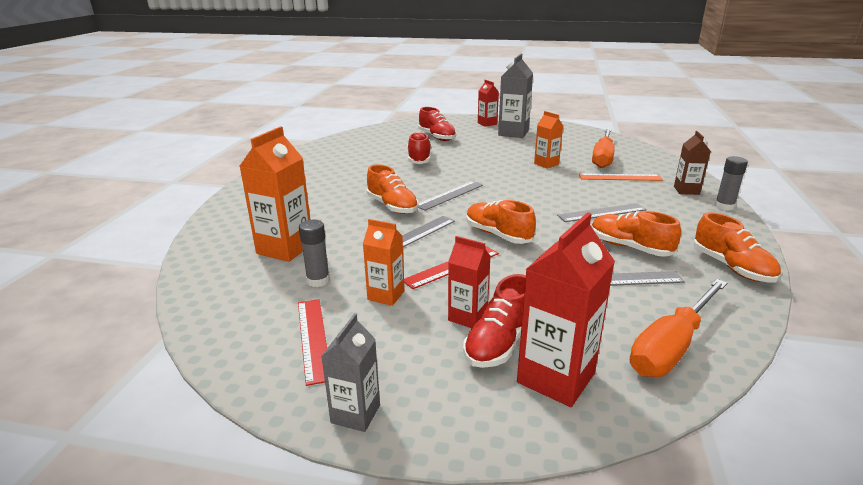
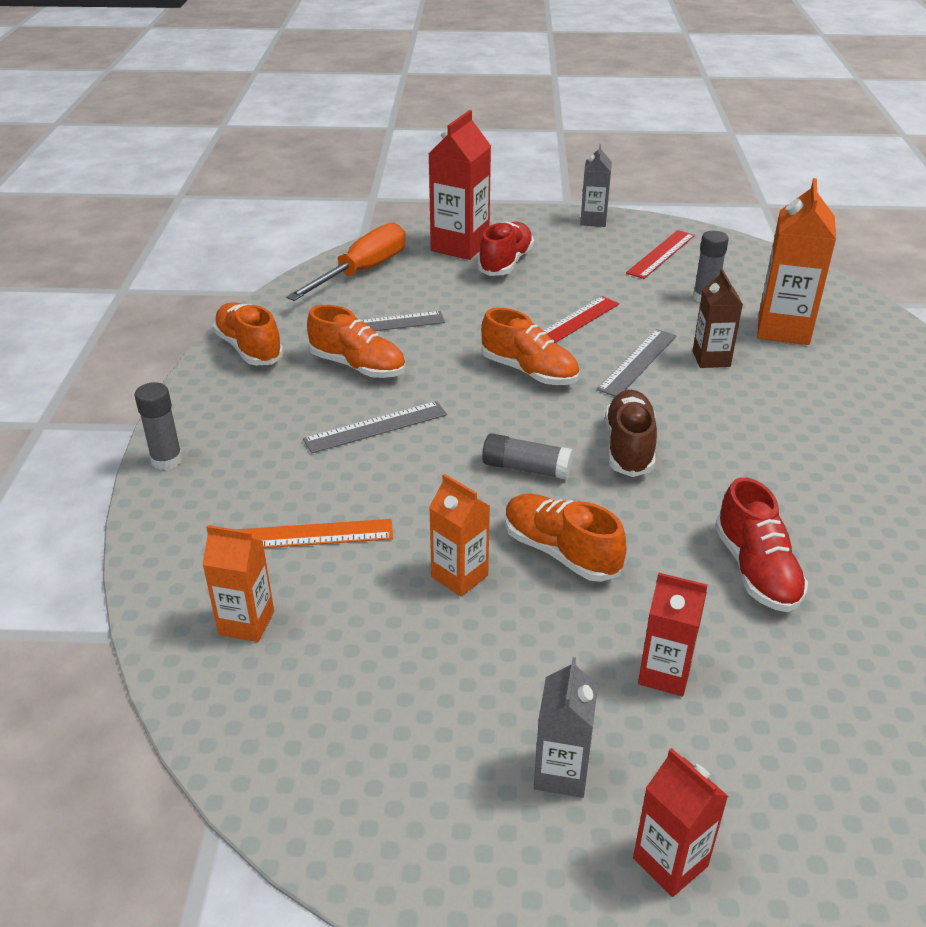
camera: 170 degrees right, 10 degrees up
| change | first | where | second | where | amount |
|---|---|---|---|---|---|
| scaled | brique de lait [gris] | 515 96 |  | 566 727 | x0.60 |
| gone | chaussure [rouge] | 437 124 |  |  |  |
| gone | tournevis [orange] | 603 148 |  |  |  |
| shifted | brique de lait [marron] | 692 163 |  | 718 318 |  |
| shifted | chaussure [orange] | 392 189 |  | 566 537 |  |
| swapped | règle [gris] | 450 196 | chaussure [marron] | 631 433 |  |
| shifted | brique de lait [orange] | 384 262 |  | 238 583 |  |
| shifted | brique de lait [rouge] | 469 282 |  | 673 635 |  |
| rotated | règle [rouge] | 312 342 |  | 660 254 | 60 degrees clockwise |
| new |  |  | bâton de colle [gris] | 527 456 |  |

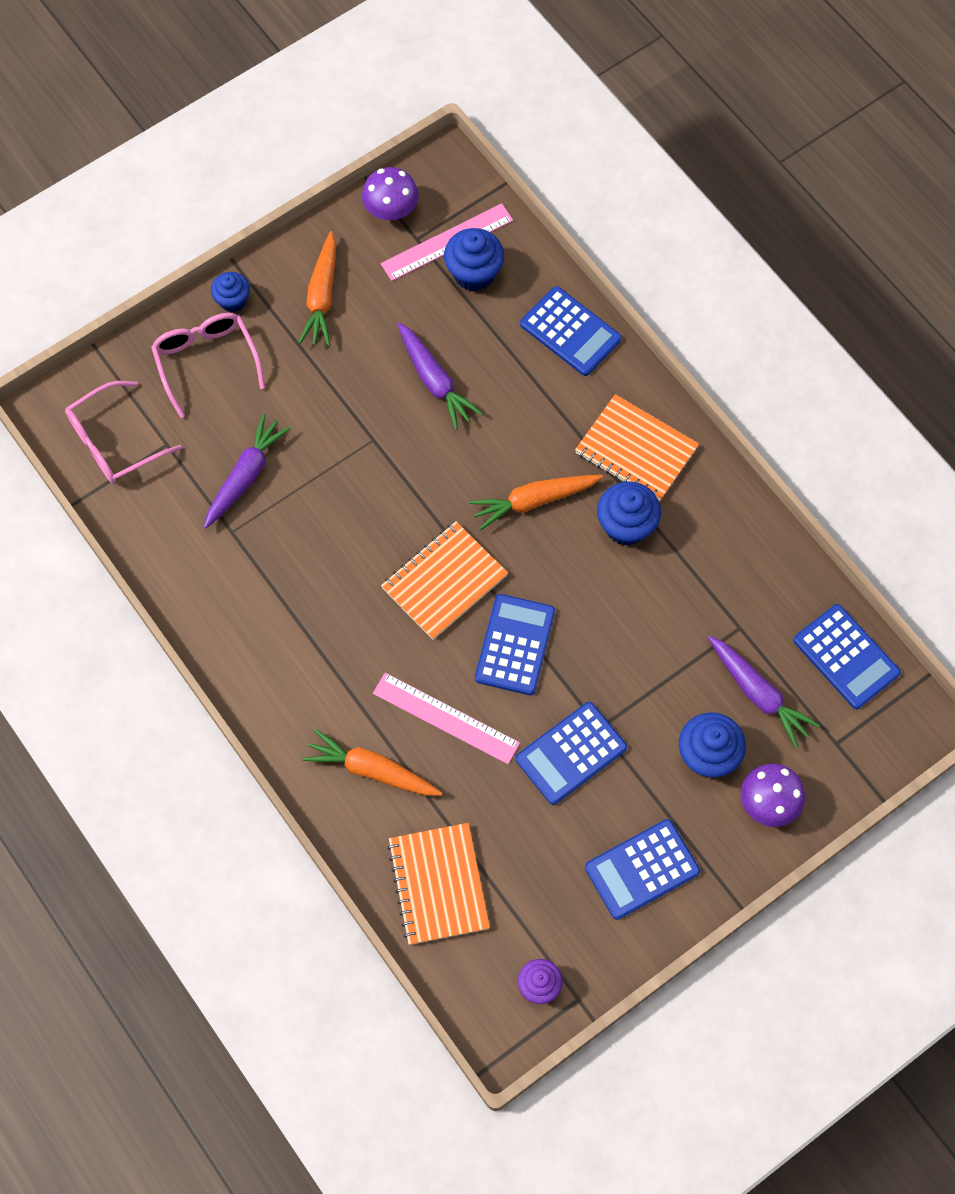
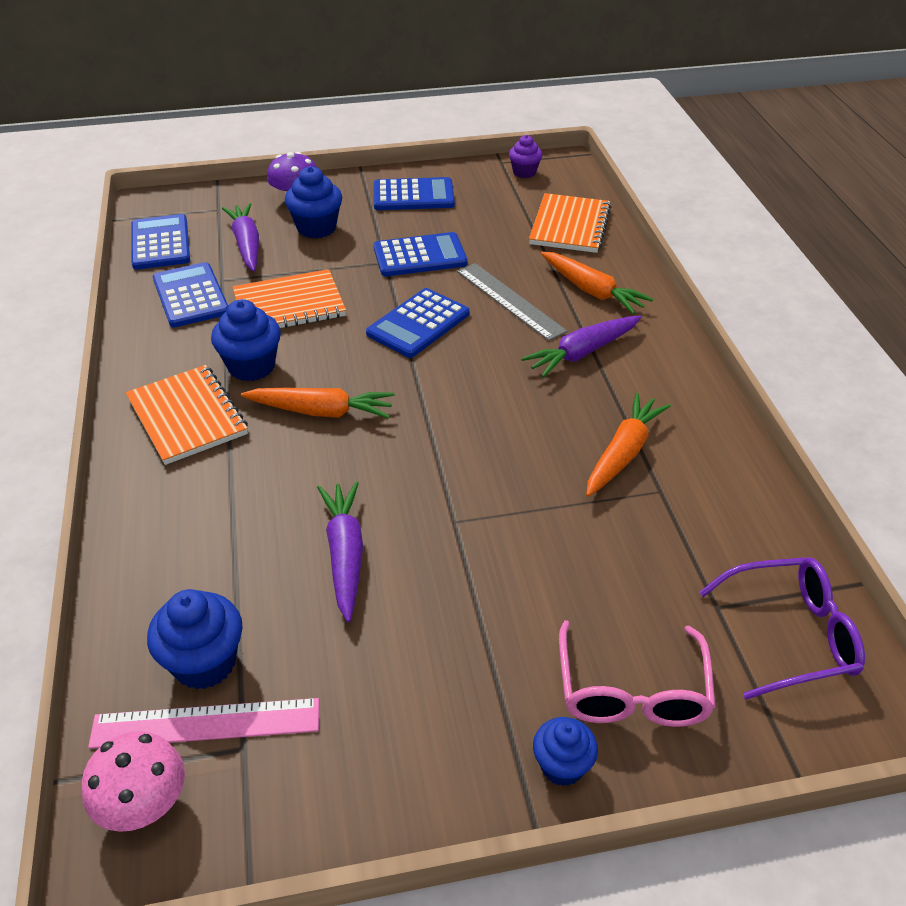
camera: 155 degrees left, 25 degrees down
| change | first | where | second | where | amount |
|---|---|---|---|---|---|
| gone | champignon [violet] | 390 193 |  |  |  |
| shifted | carotte [orange] | 317 288 |  | 628 445 |  |
| shifted | calculatrice [bleu] | 571 331 |  | 190 294 |  |
| repainted | lunettes [rose] | 123 432 | lunettes [violet] | 782 628 |  |
| shifted | carotte [violet] | 247 470 |  | 581 347 |  |
| shifted | carnet [orange] | 444 580 |  | 289 298 |  |
| repainted | règle [rose] | 446 718 | règle [gris] | 512 302 |  |
| new |  |  | champignon [rose] | 133 781 |  |

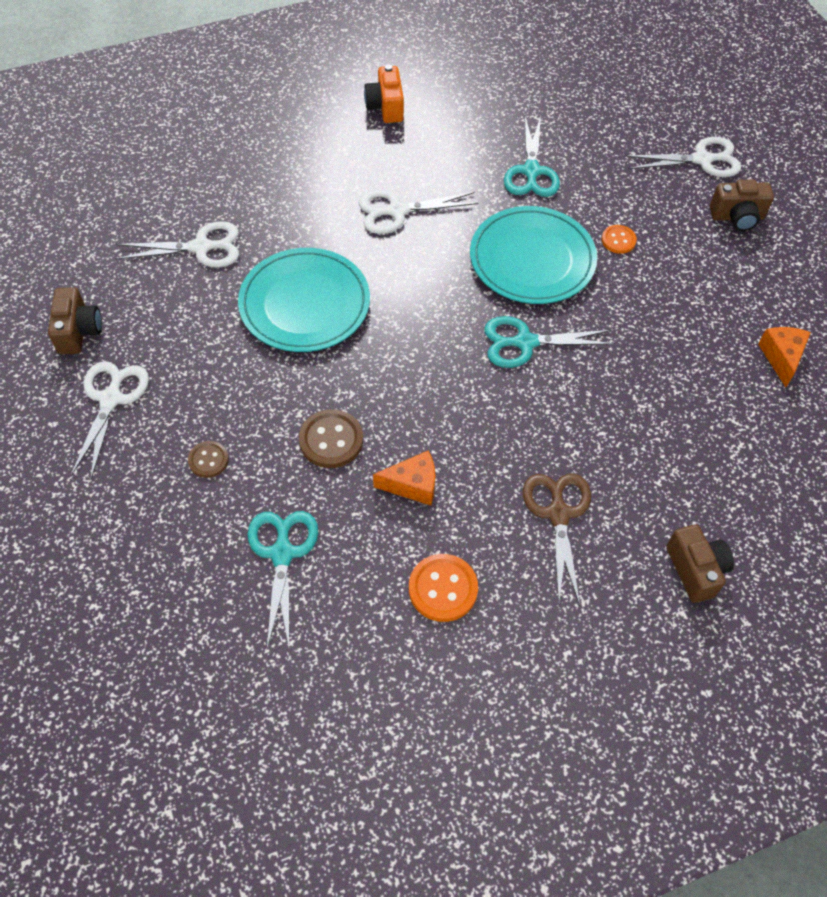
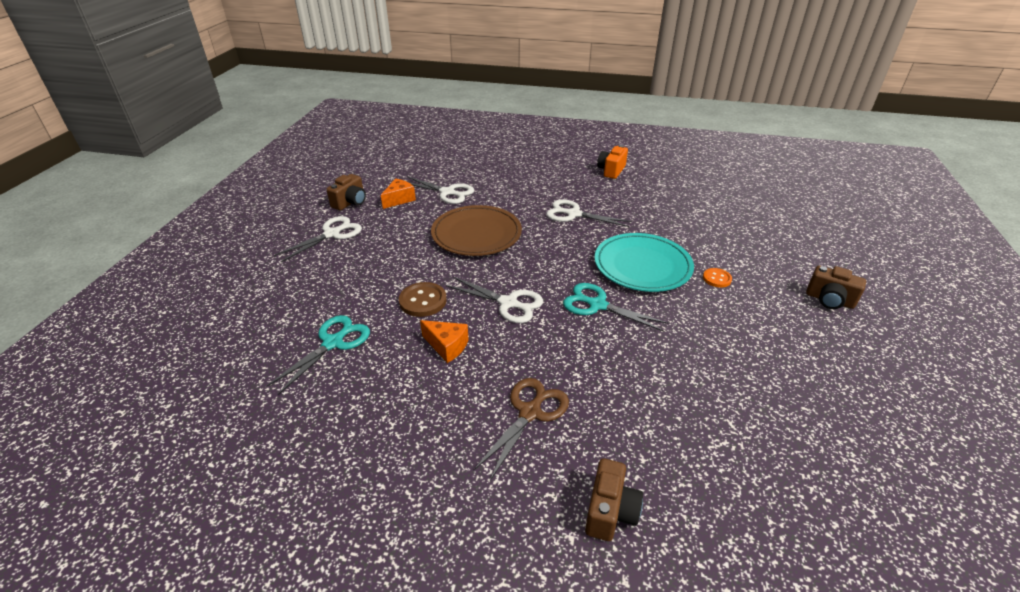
camera: 35 degrees right, 20 degrees down
| change | first | where | second | where | amount |
|---|---|---|---|---|---|
| gone | ciseaux [turquoise] | 532 156 |  |  |  |
| shifted | ciseaux [blanc] | 683 157 |  | 494 300 |  |
| repainted | assiette [turquoise] | 304 300 | assiette [marron] | 476 230 |  |
| shifted | fromage [orange] | 784 357 |  | 398 194 |  |
| gone | bouton [marron] | 208 459 |  |  |  |
| gone | bouton [orange] | 443 588 |  |  |  |

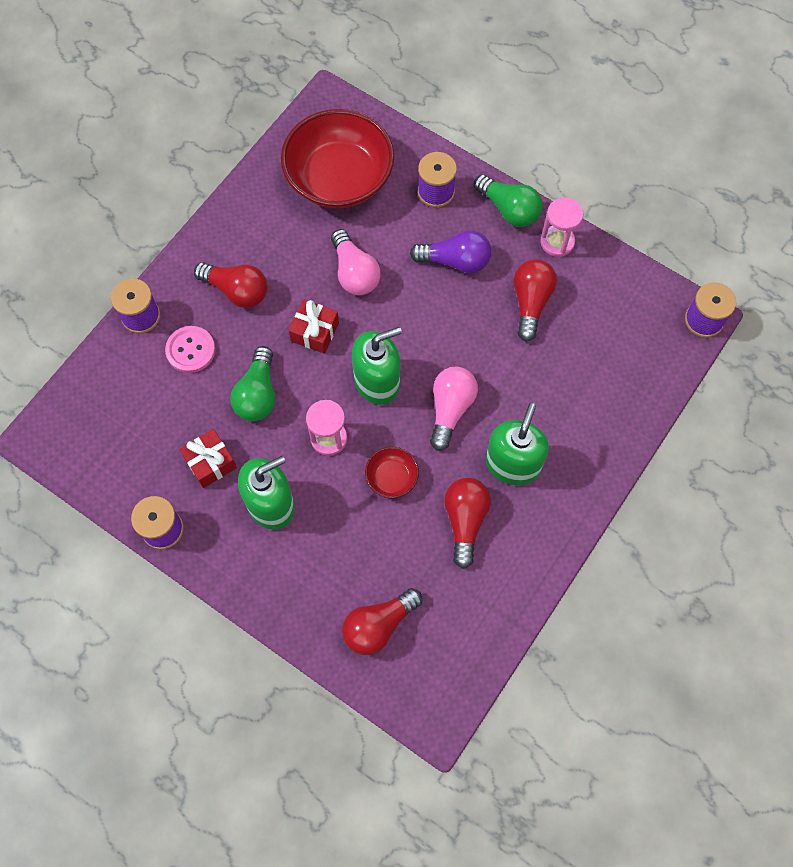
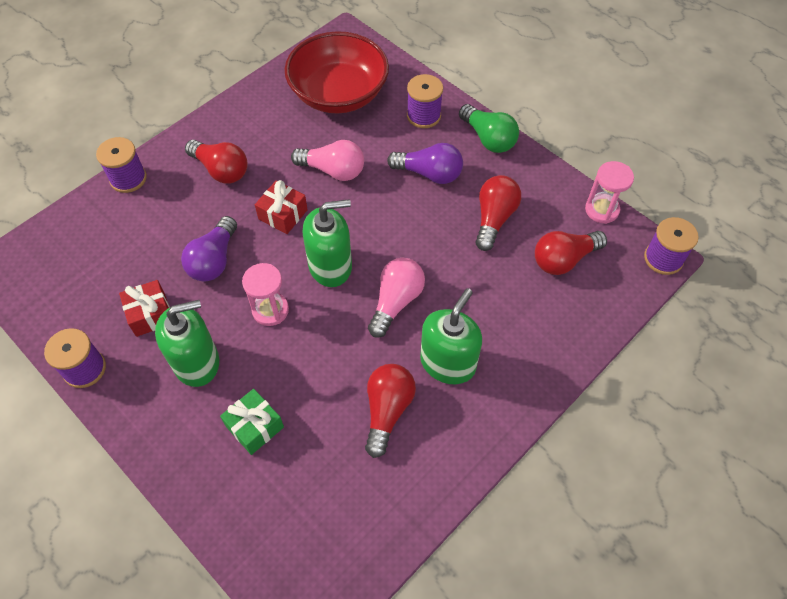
camera: 10 degrees right, 10 degrees down
| change | first | where | second | where | amount |
|---|---|---|---|---|---|
| shifted | sablier [rose] | 561 227 |  | 609 192 |  |
| rotated | ampoule [rose] | 356 262 |  | 327 160 | 60 degrees counterclockwise |
| gone | bouton [rose] | 190 349 |  |  |  |
| repainted | ampoule [vert] | 253 383 | ampoule [violet] | 209 249 |  |
| gone | bol [rouge] | 392 472 |  |  |  |
| shifted | ampoule [rouge] | 382 621 |  | 571 253 |  |
| new |  |  | cadeau [vert] | 252 422 |  |

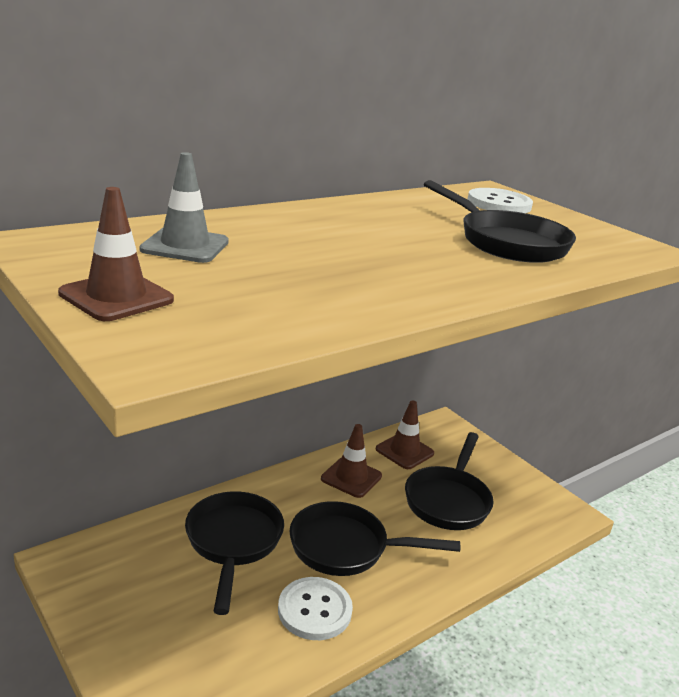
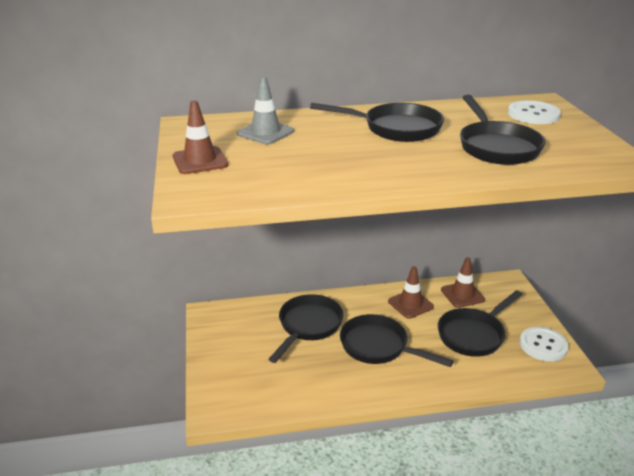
camera: 30 degrees right, 5 degrees up
| change | first | where | second | where | amount |
|---|---|---|---|---|---|
| shifted | bouton [blanc] | 315 608 |  | 544 344 |  |
| new |  |  | poêle [noir] | 377 122 |  |

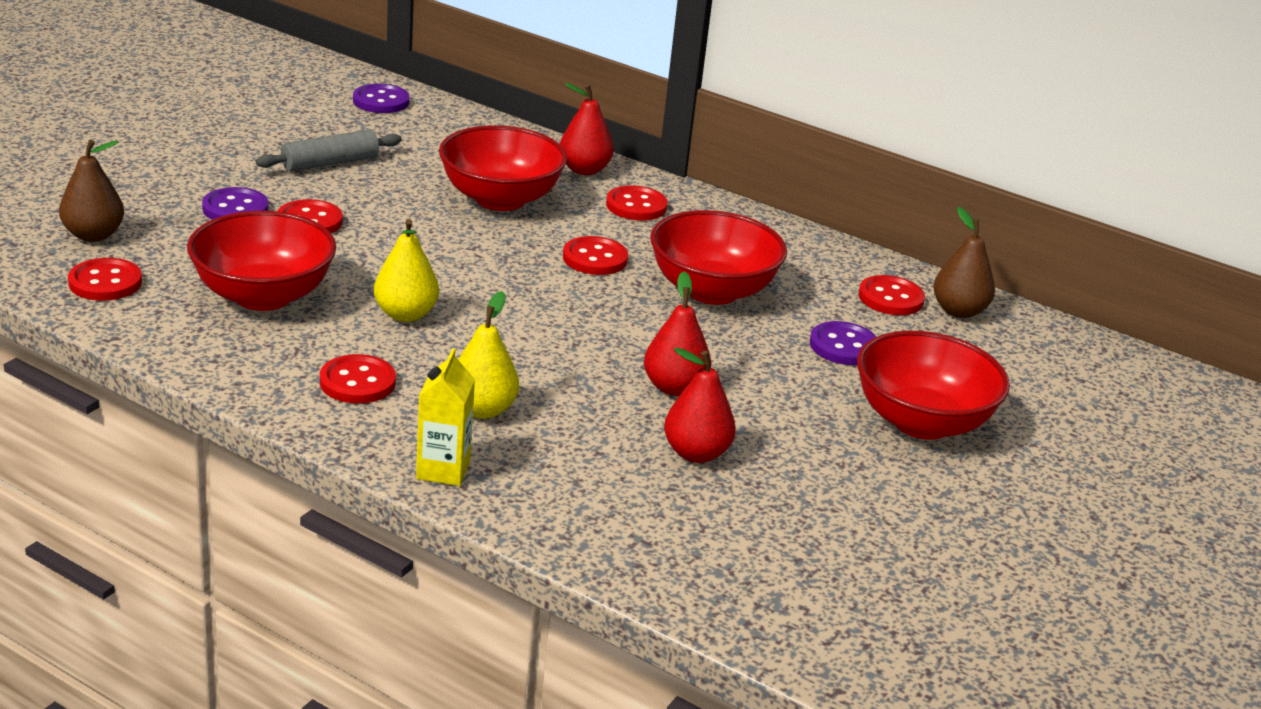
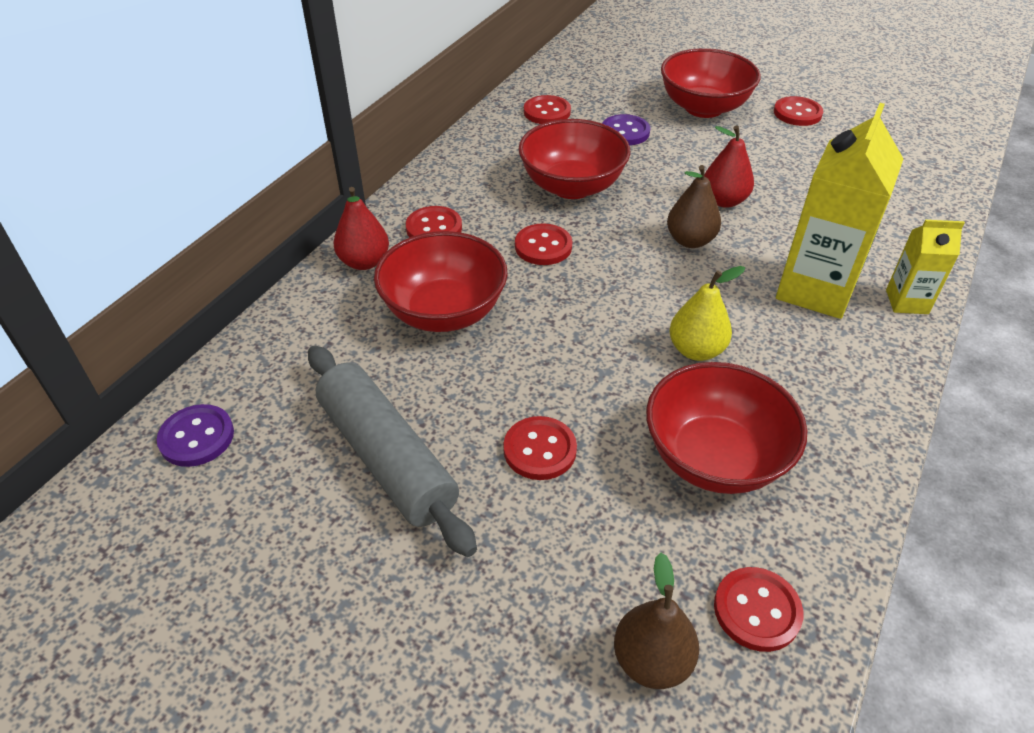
camera: 90 degrees left, 15 degrees up
| change | first | where | second | where | amount |
|---|---|---|---|---|---|
| scaled | rouleau à pâtisserie [gris] | 329 150 |  | 392 451 | x1.63 |
| gone | bouton [violet] | 235 203 |  |  |  |
| shifted | poire [marron] | 964 262 |  | 694 206 |  |
| swapped | poire [jaune] | 488 355 | brique de lait [jaune] | 839 211 |  |
| gone | poire [rouge] | 700 405 |  |  |  |
| shifted | bouton [rouge] | 358 378 |  | 798 111 |  |

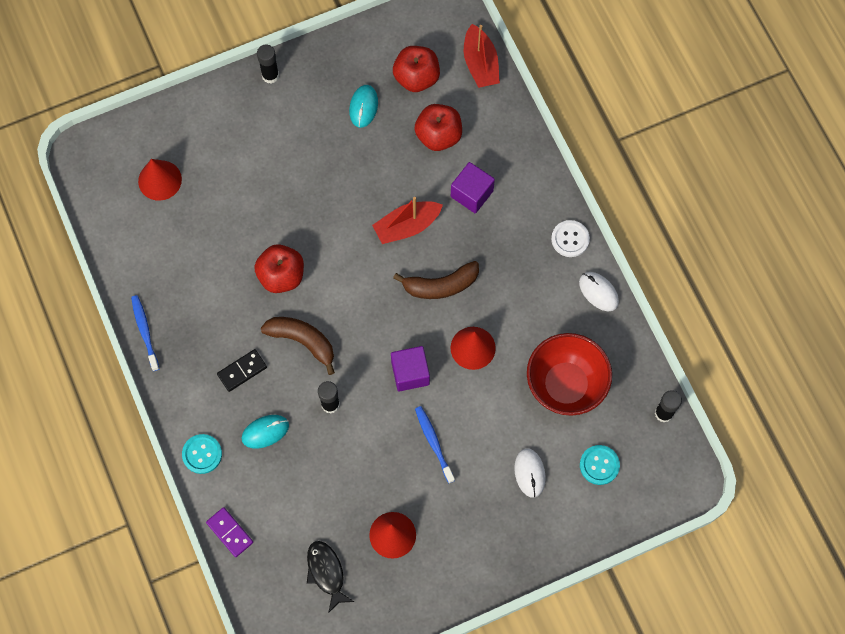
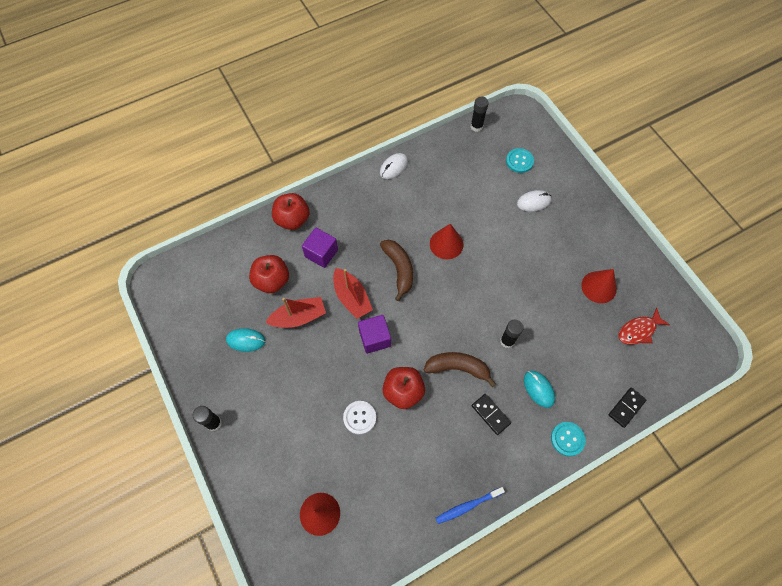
camera: 95 degrees left, 5 degrees down
| change | first | where | second | where | amount |
|---|---|---|---|---|---|
| shifted | bateau [rouge] | 482 56 |  | 295 312 |  |
| shifted | pomme [rouge] | 416 69 |  | 291 211 |  |
| shifted | bouton [blanc] | 570 238 |  | 359 418 |  |
| rotated | banane [marron] | 298 346 |  | 460 369 | 75 degrees clockwise |
| gone | bol [rouge] | 569 374 |  |  |  |
| shifted | cube [violet] | 410 369 |  | 374 334 |  |
| gone | brosse à dents [bleu] | 435 444 |  |  |  |
| repainted | domino [violet] | 229 532 | domino [noir] | 628 407 |  |
| repainted | poisson [noir] | 330 577 | poisson [rouge] | 644 326 |  |

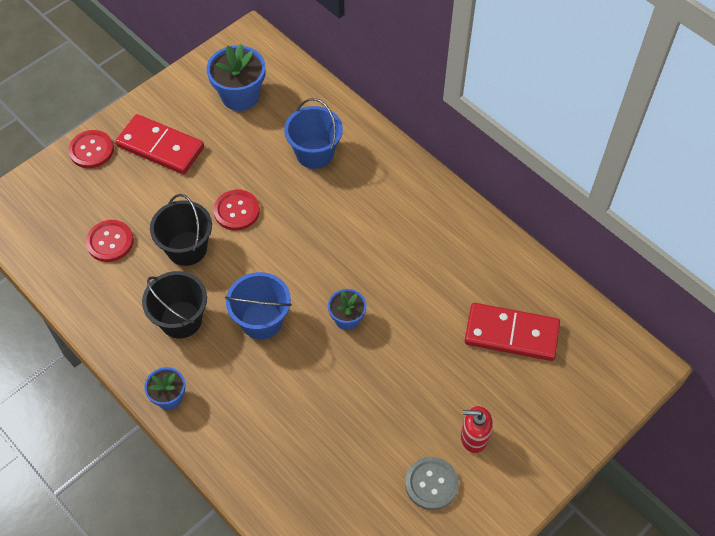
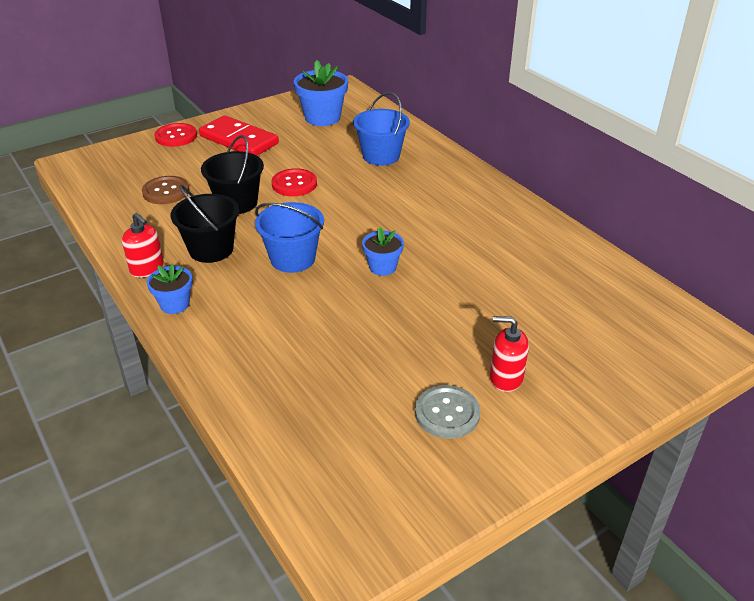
camera: 10 degrees right, 20 degrees down
| change | first | where | second | where | amount |
|---|---|---|---|---|---|
| repainted | bouton [rouge] | 110 241 | bouton [marron] | 165 190 |  |
| gone | domino [rouge] | 512 332 |  |  |  |
| new |  |  | distributeur de savon [rouge] | 143 245 |  |

